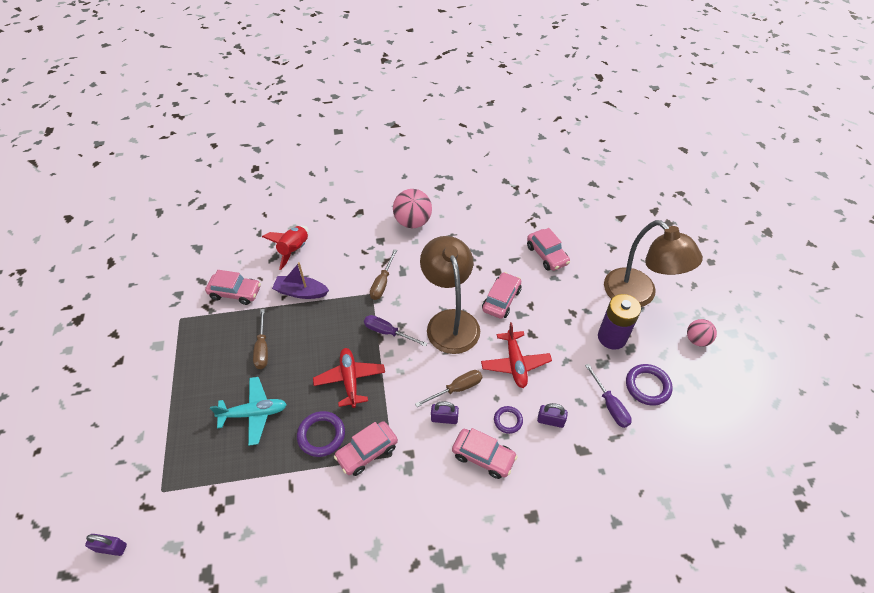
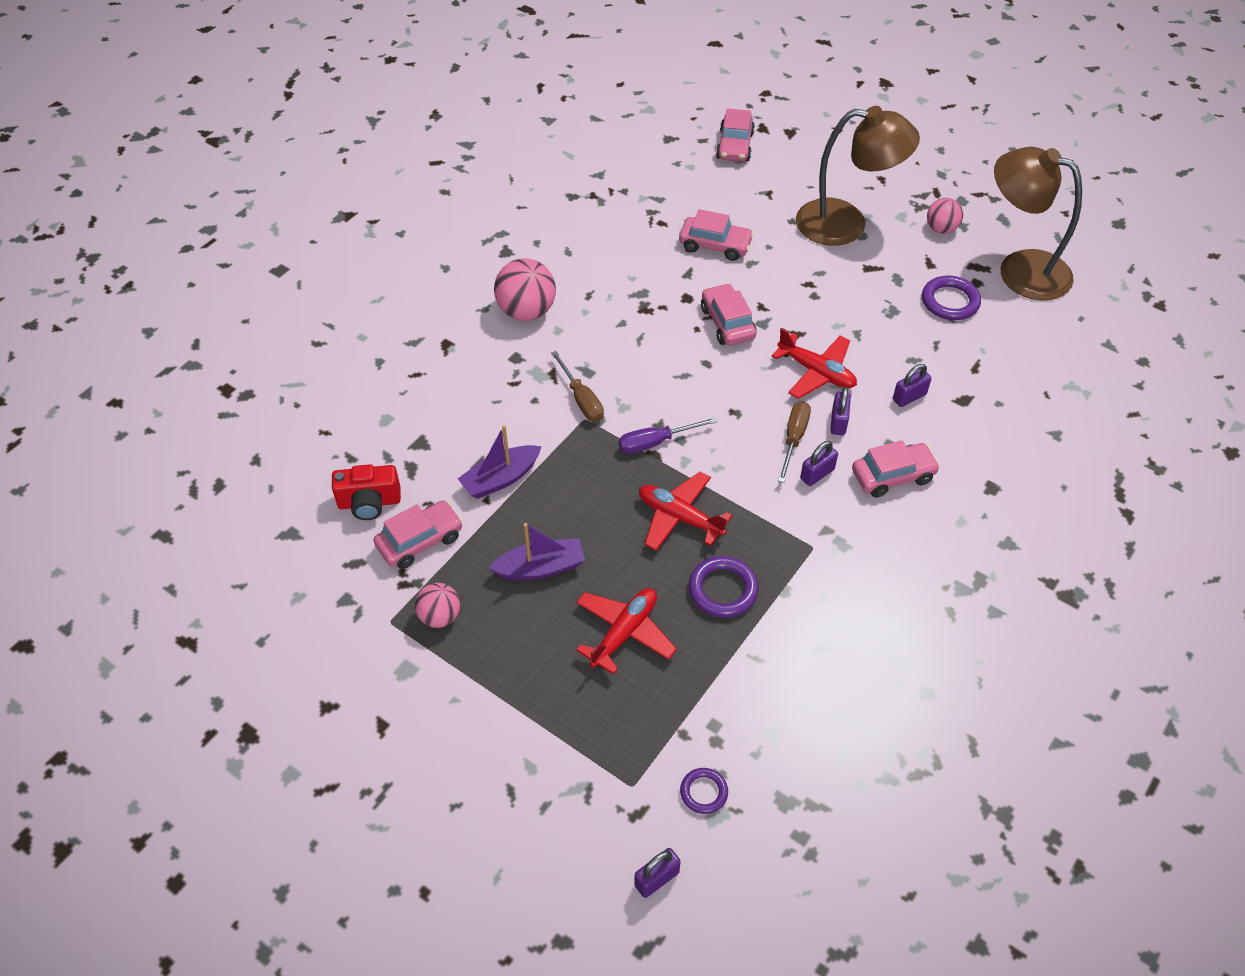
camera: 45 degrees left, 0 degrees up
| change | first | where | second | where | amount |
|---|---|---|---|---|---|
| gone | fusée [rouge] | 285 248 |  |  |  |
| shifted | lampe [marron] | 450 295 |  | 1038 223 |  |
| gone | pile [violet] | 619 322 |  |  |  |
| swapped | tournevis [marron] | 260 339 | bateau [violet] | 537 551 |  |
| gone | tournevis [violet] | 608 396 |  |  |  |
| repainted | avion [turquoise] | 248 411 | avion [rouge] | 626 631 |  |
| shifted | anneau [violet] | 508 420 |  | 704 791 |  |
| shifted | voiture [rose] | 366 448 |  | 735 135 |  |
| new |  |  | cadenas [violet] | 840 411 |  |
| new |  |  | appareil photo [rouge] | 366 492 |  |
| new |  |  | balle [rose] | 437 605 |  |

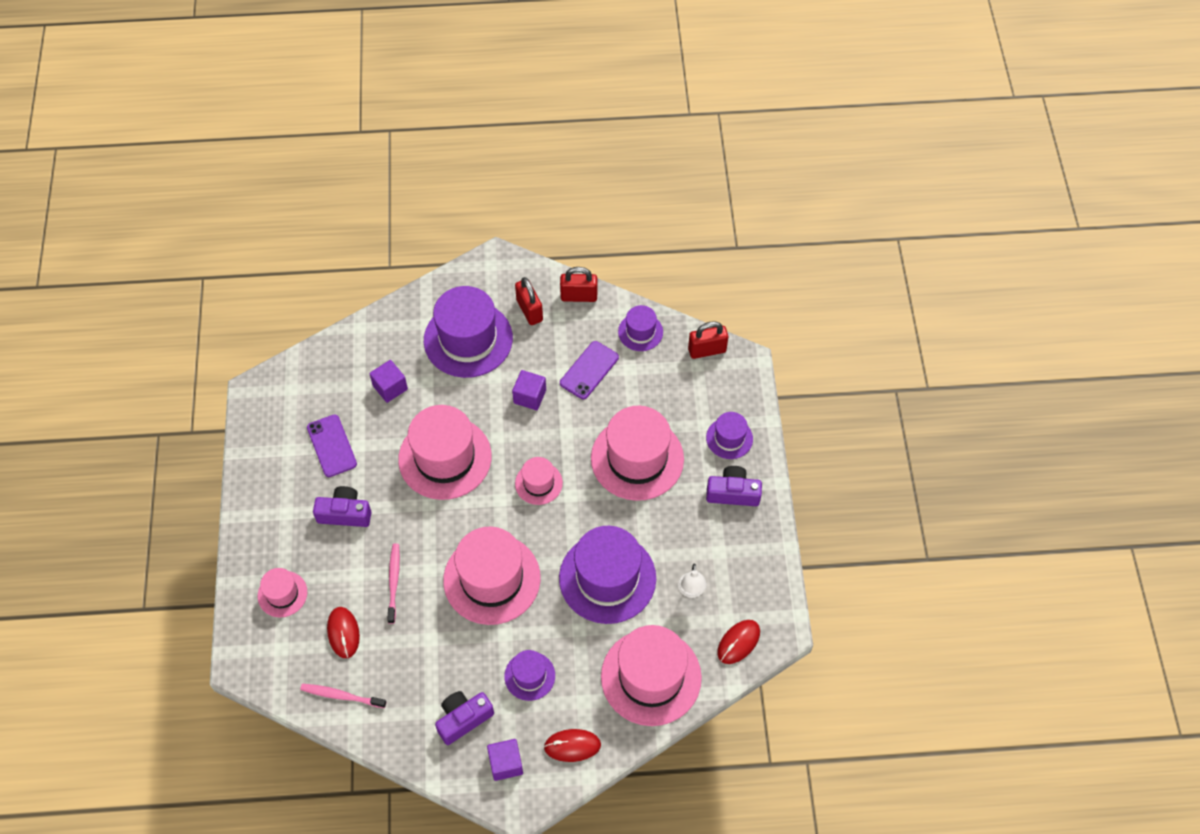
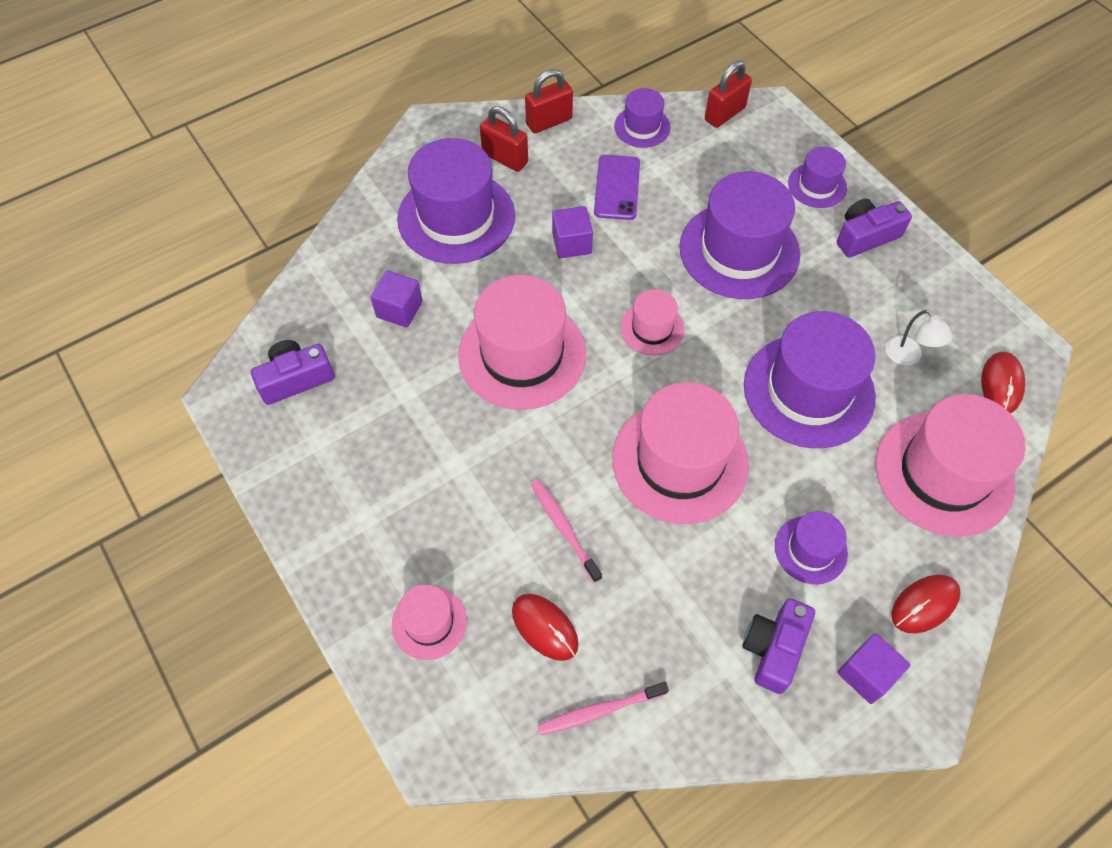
camera: 30 degrees left, 0 degrees up
| change | first | where | second | where | amount |
|---|---|---|---|---|---|
| repainted | chapeau [rose] | 637 453 | chapeau [violet] | 740 235 |  |
| gone | téléphone [violet] | 332 445 |  |  |  |
| shifted | appareil photo [violet] | 342 506 |  | 292 372 |  |

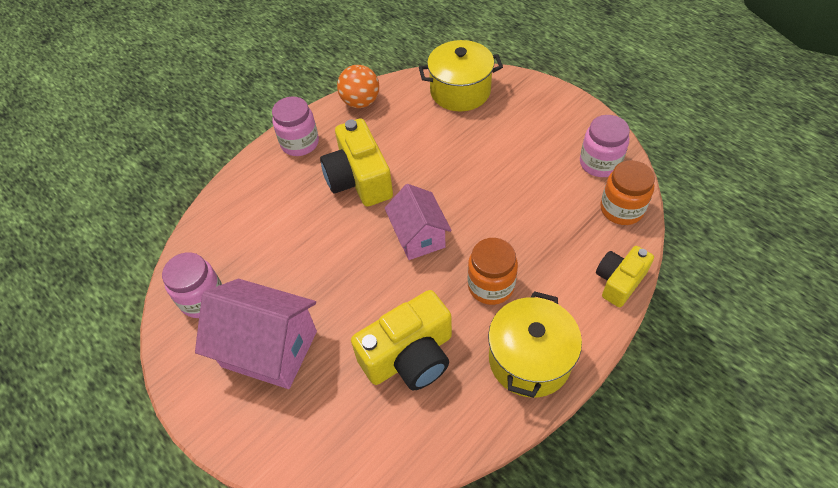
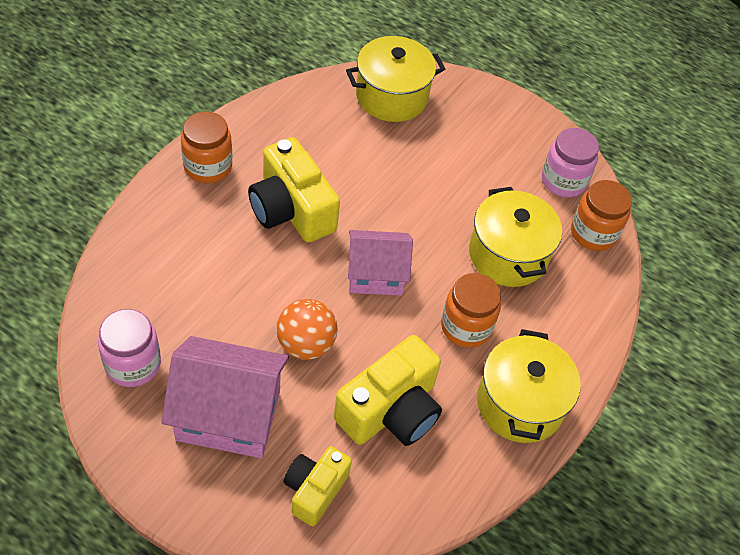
camera: 20 degrees left, 0 degrees up
| change | first | where | second | where | amount |
|---|---|---|---|---|---|
| shifted | balle [orange] | 358 86 |  | 306 329 |  |
| repainted | bocal [rose] | 295 126 | bocal [orange] | 206 147 |  |
| rotated | maison [rose] | 418 222 |  | 380 263 | 60 degrees counterclockwise |
| shifted | appareil photo [jaune] | 625 276 |  | 317 486 |  |
| new |  |  | marmite [jaune] | 515 237 |  |

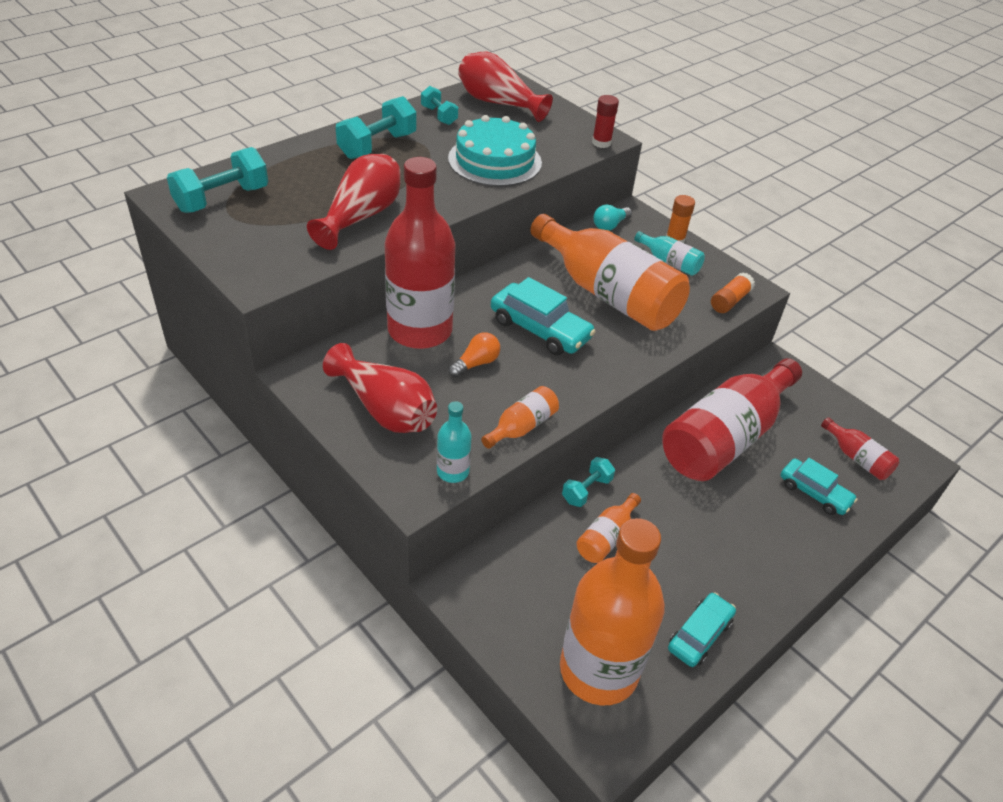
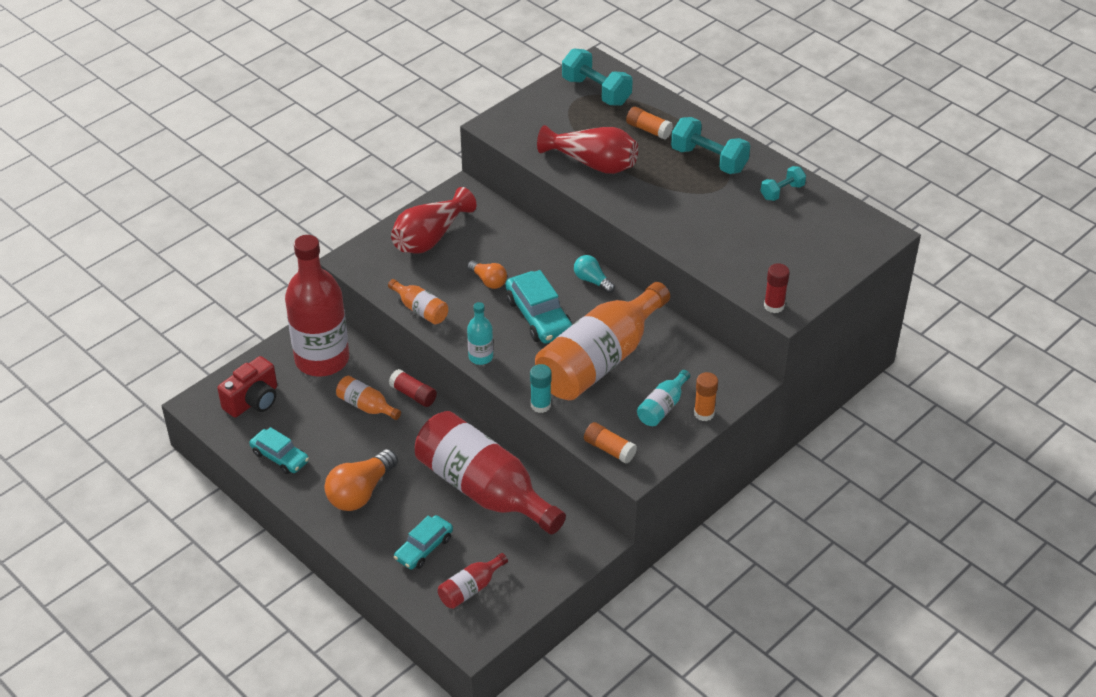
camera: 90 degrees right, 0 degrees up
| change | first | where | second | where | amount |
|---|---|---|---|---|---|
| gone | vase [rouge] | 505 87 |  |  |  |
| gone | gâteau [turquoise] | 495 150 |  |  |  |
| shifted | bouteille [rouge] | 420 253 |  | 317 306 |  |
| shifted | ampoule [turquoise] | 612 217 |  | 594 274 |  |
| rotated | voiture [turquoise] | 543 316 |  | 539 307 | 60 degrees counterclockwise |
| shifted | bouteille [turquoise] | 454 442 |  | 480 333 |  |
| swapped | haltère [turquoise] | 588 482 | bâton de colle [rouge] | 413 388 |  |
| swapped | bouteille [orange] | 612 612 | appareil photo [rouge] | 247 386 |  |
| new |  |  | bâton de colle [orange] | 649 123 |  |
| new |  |  | bâton de colle [turquoise] | 541 388 |  |
| new |  |  | ampoule [orange] | 361 480 |  |

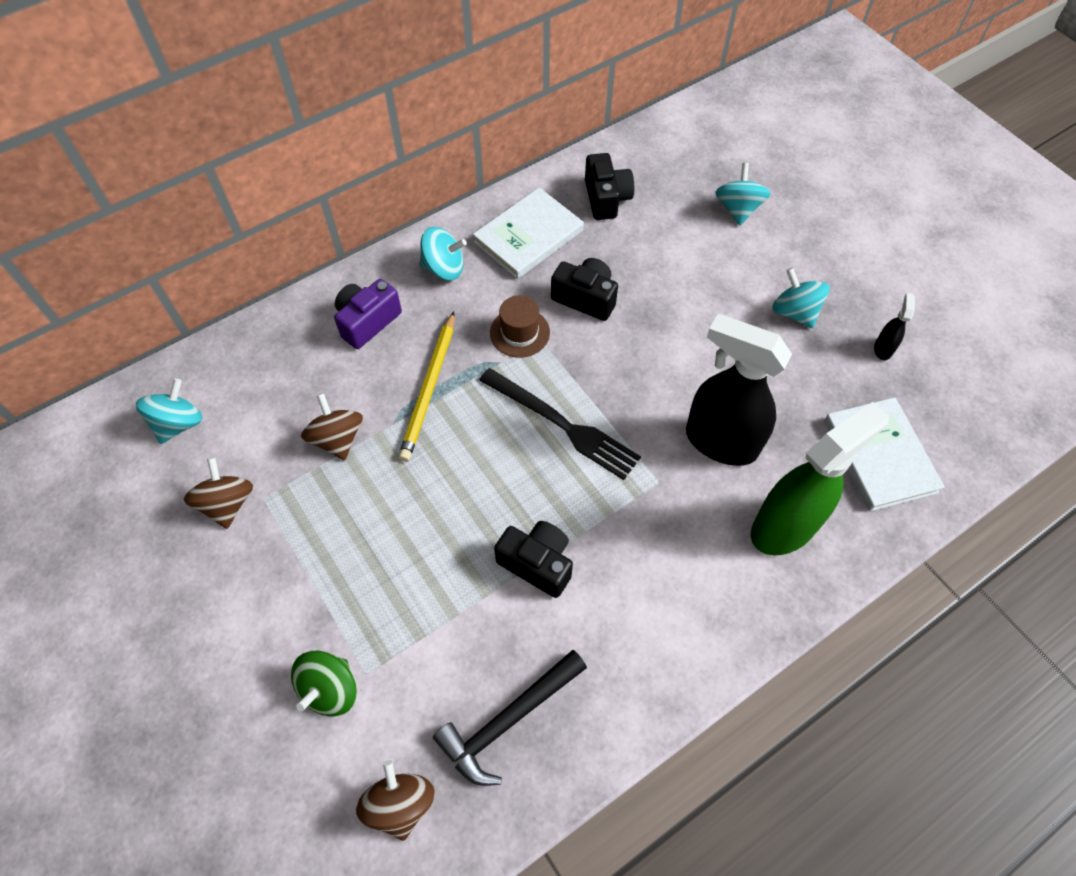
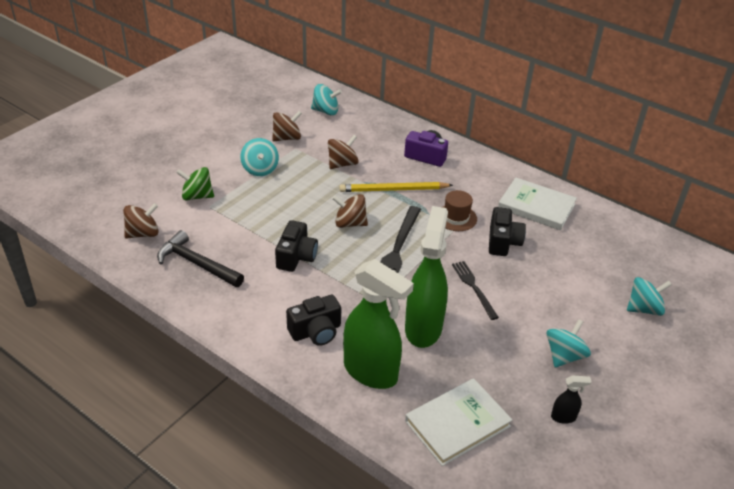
camera: 70 degrees right, 20 degrees down
| change | first | where | second | where | amount |
|---|---|---|---|---|---|
| shifted | appareil photo [noir] | 609 186 |  | 313 320 |  |
| shifted | toupie [turquoise] | 443 253 |  | 259 157 |  |
| repainted | vaporisateur [noir] | 739 390 | vaporisateur [vert] | 426 277 |  |
| new |  |  | toupie [marron] | 350 211 |  |
| new |  |  | fourchette [noir] | 475 290 |  |

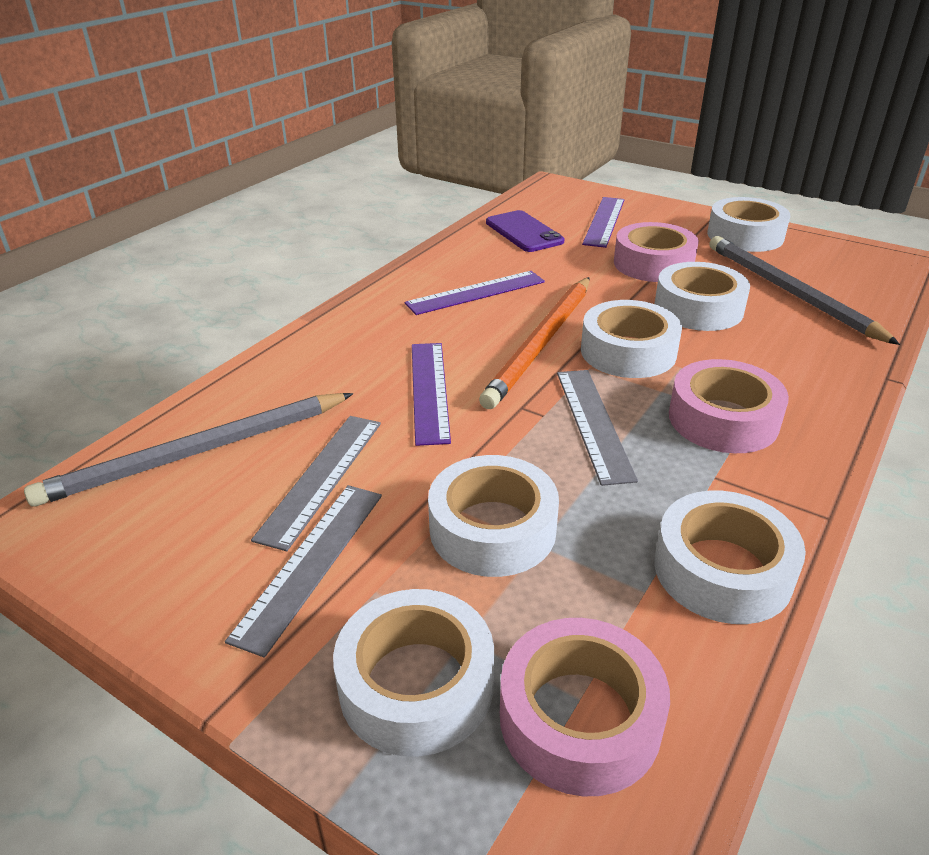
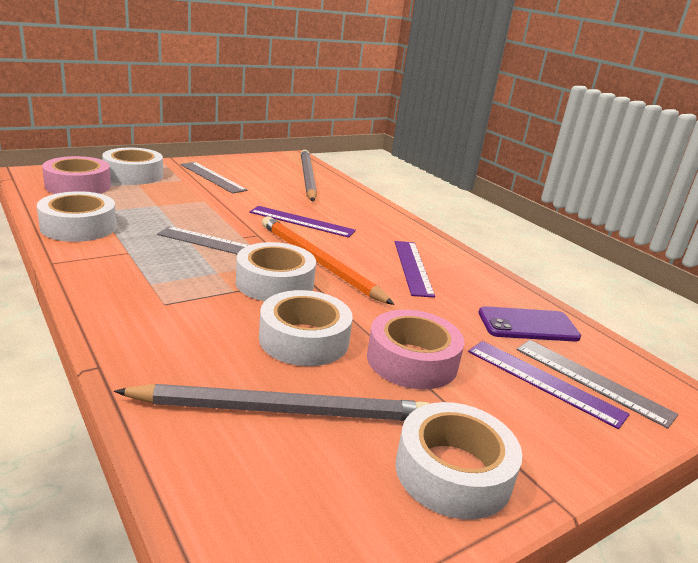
camera: 110 degrees right, 10 degrees down
| change | first | where | second | where | amount |
|---|---|---|---|---|---|
| gone | ruban adhésif [rose] | 729 406 |  |  |  |
| shifted | règle [gris] | 316 483 |  | 597 384 |  |
| gone | ruban adhésif [blanc] | 493 516 |  |  |  |

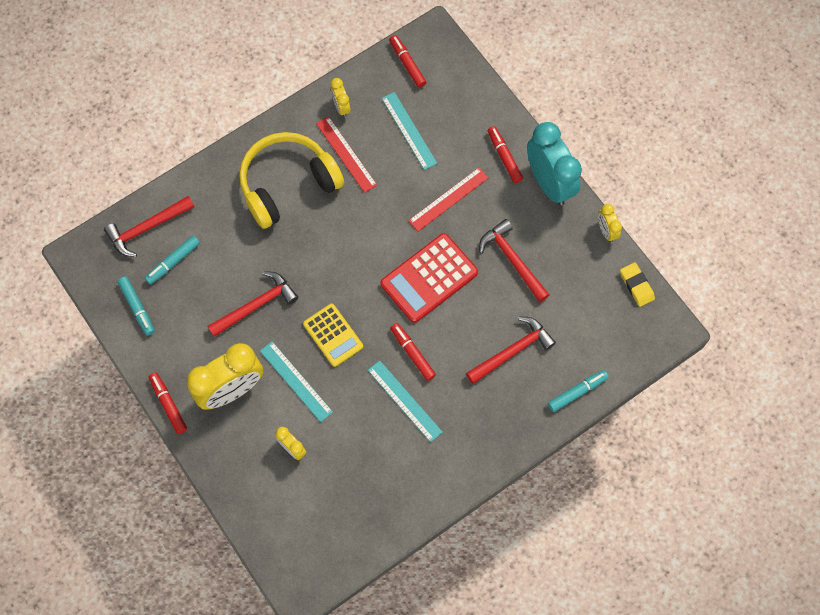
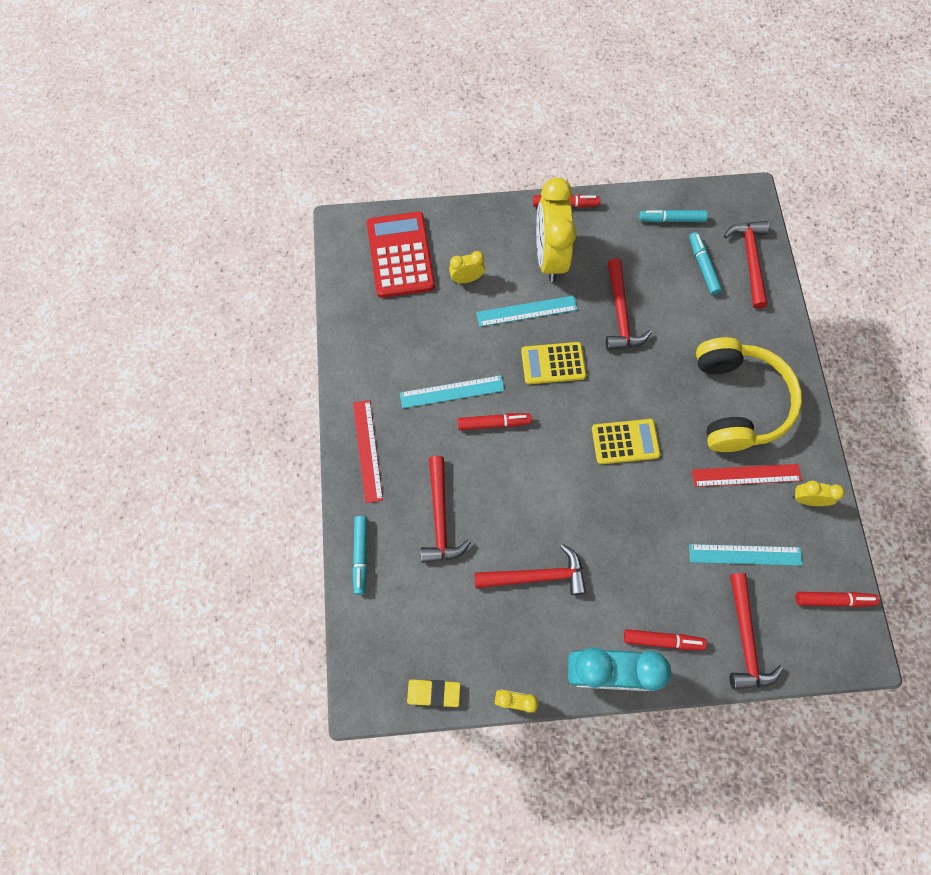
camera: 120 degrees right, 0 degrees up
| change | first | where | second | where | amount |
|---|---|---|---|---|---|
| shifted | règle [rouge] | 448 199 |  | 368 451 |  |
| shifted | calculatrice [rouge] | 429 278 |  | 401 255 |  |
| new |  |  | calculatrice [jaune] | 626 441 |  |
| new |  |  | marteau [rouge] | 757 631 |  |

